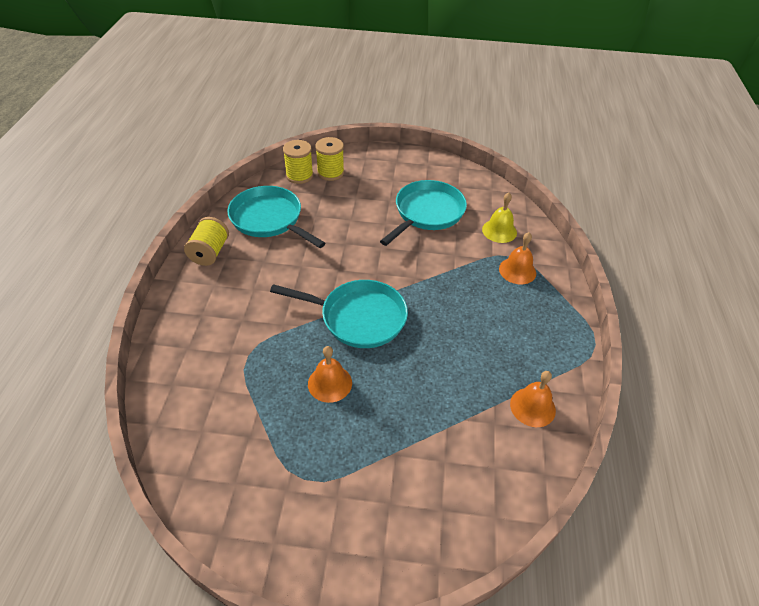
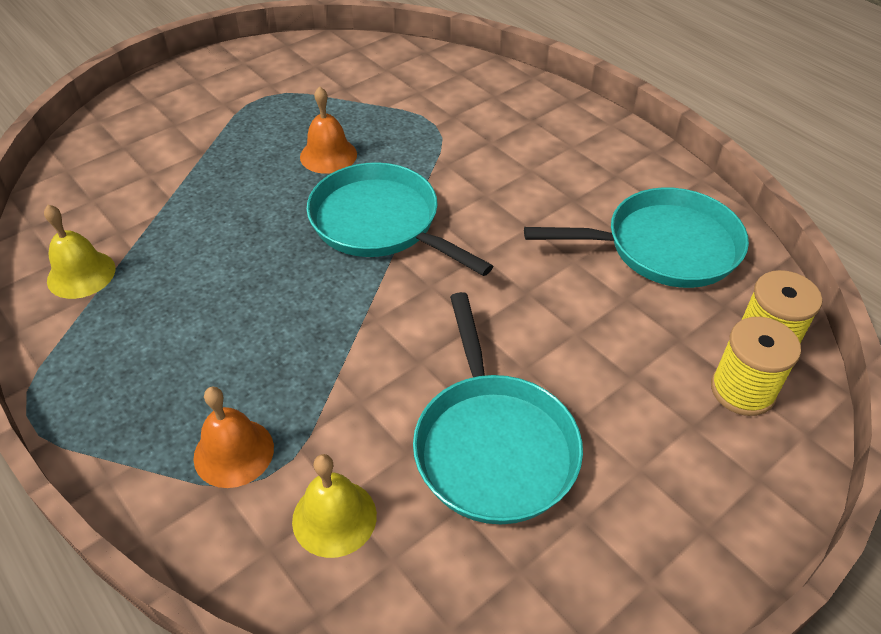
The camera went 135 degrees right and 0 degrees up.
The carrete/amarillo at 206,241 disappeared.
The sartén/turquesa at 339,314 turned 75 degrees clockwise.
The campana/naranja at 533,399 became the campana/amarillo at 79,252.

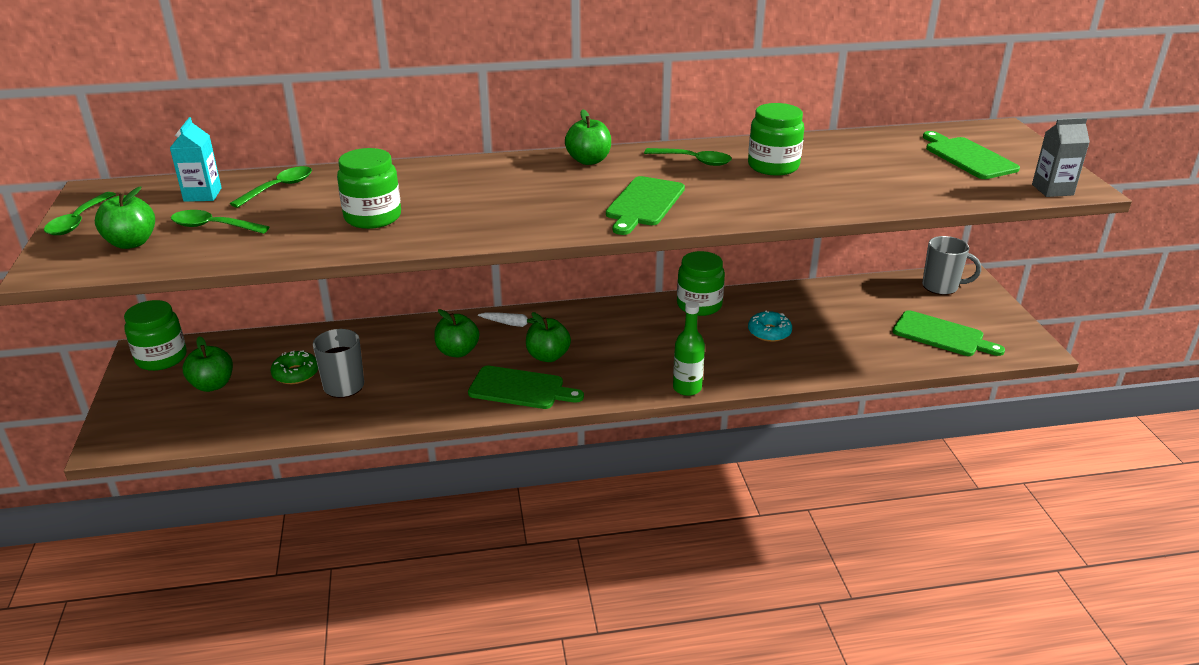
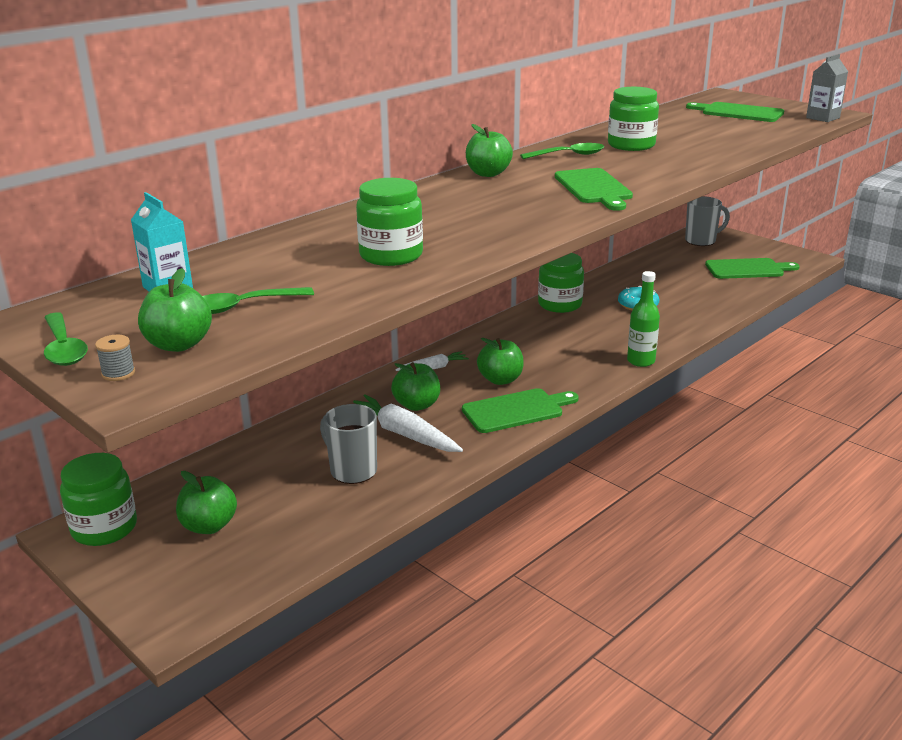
The camera went 35 degrees left and 5 degrees down.
The cuchara/verde at 271,187 disappeared.
The rosquilla/verde at 294,367 disappeared.
The carrete/gris at 115,358 appeared.
The zanahoria/blanco at 408,423 appeared.

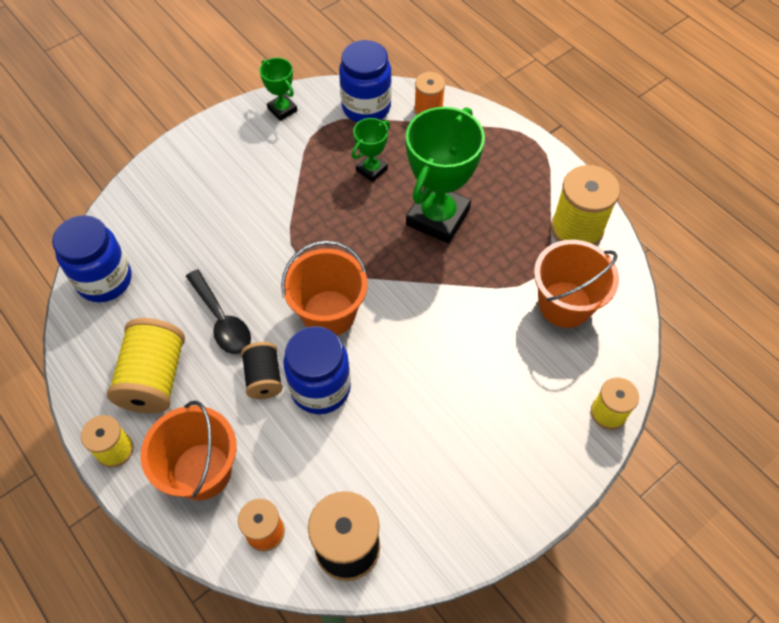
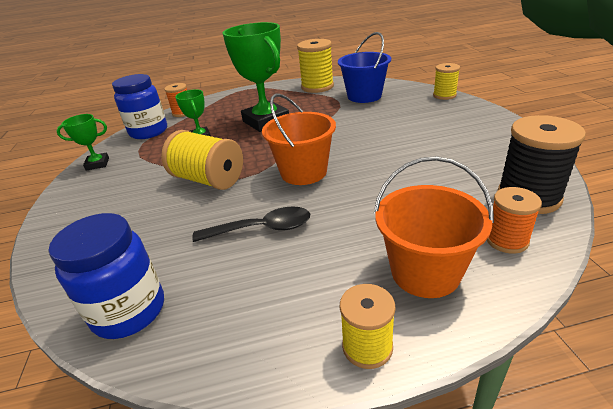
The camera went 60 degrees left and 25 degrees down.
The carrete/amarillo moved from 146,365 to 202,160.
The carrete/negro at 262,370 disappeared.
The tarro/azul at 317,370 disappeared.
The balde/naranja at 576,284 became the balde/azul at 364,67.

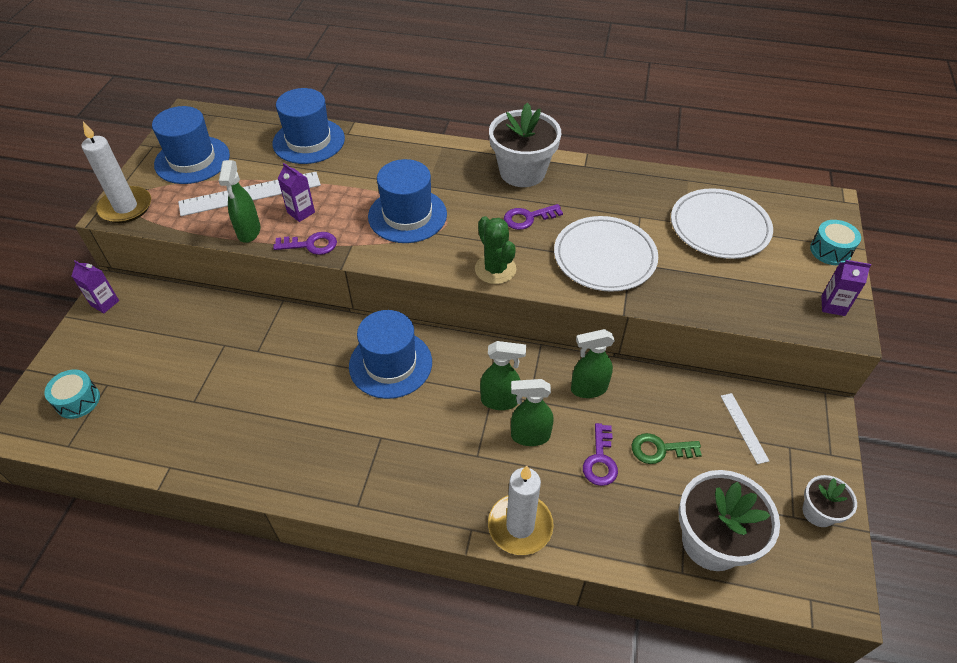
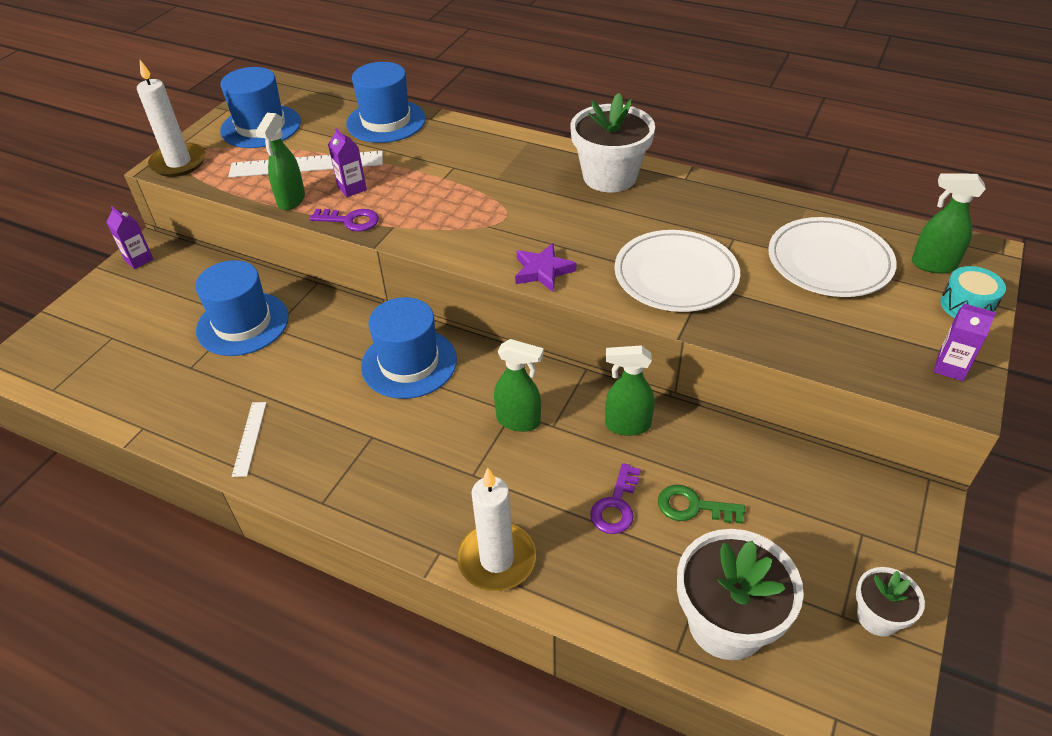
The camera went 15 degrees right and 5 degrees down.
The tambor/turquesa at 72,394 disappeared.
The sombrero/azul moved from 407,201 to 242,308.
The cactus/verde at 495,250 was replaced by the estrella/morado at 545,267.
The llave/morado at 533,217 disappeared.
The pulverizador/verde moved from 532,412 to 949,223.
The regla/blanco moved from 745,428 to 249,439.

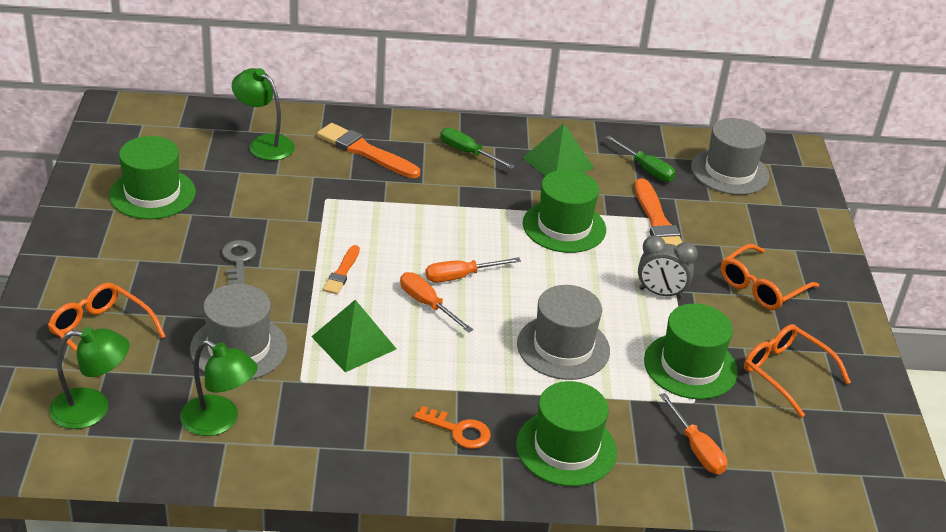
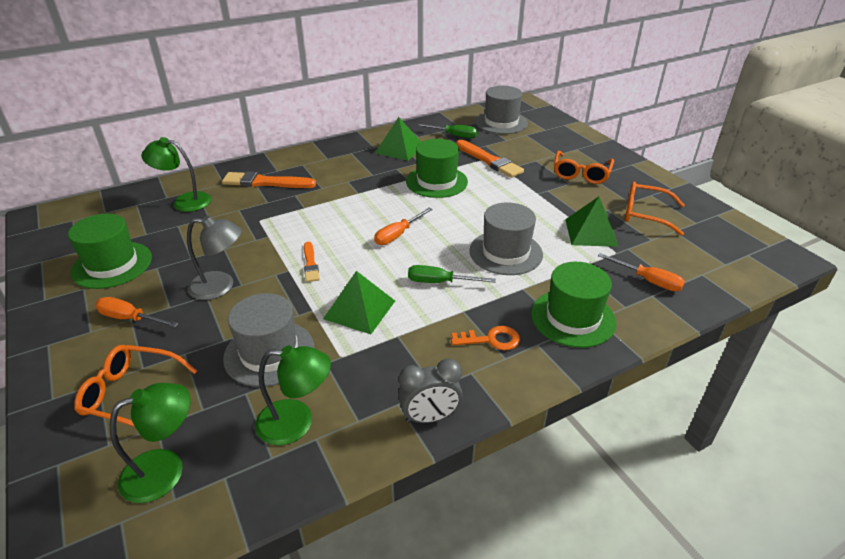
The camera went 25 degrees left and 0 degrees up.
The llave/gris at 239,262 was replaced by the lámpara/gris at 214,258.
The destornillador/naranja moved from 436,302 to 137,312.
The destornillador/verde moved from 477,148 to 452,274.
The despertador/gris moved from 668,266 to 430,390.
The sombrero/verde at 691,351 was replaced by the pirámide/verde at 592,222.

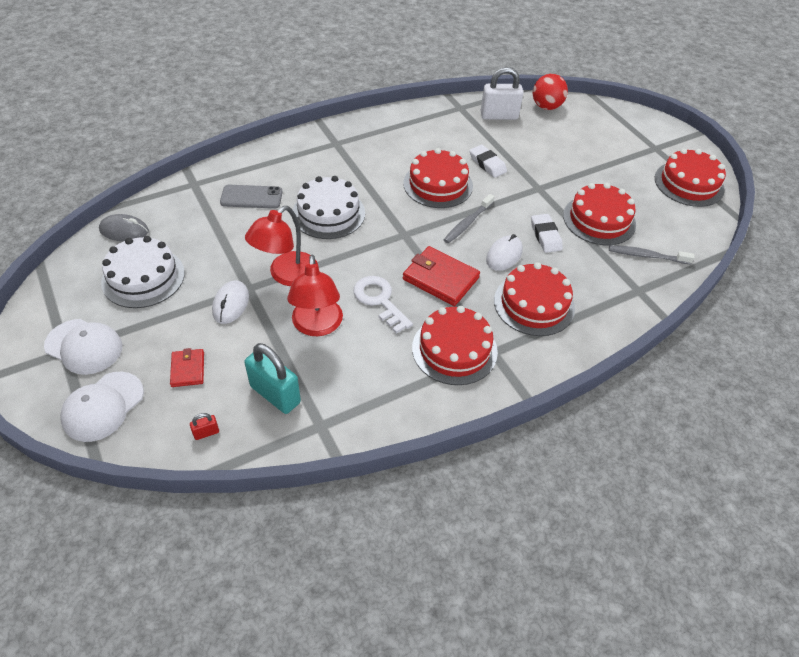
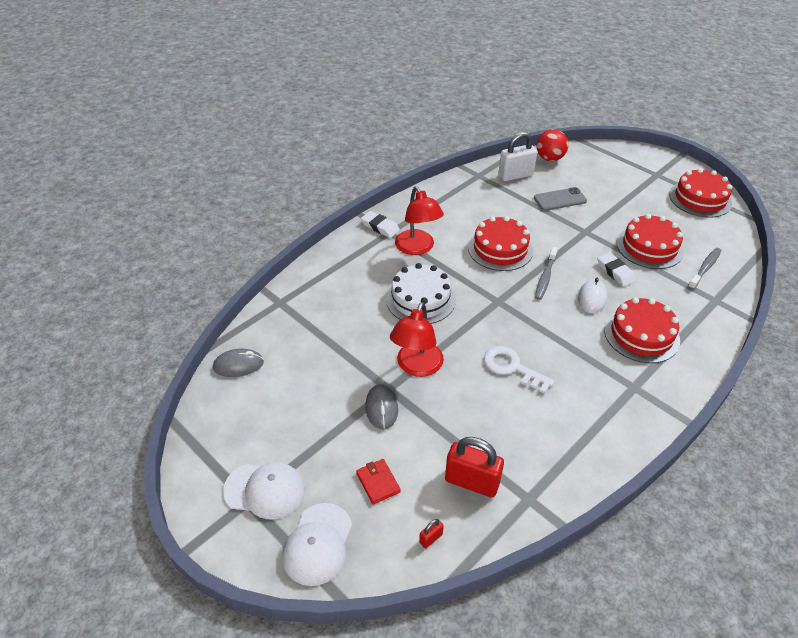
The camera went 15 degrees left and 5 degrees down.
The tarta/blanco at 143,272 disappeared.
The ratón/blanco at 230,302 became the ratón/gris at 381,406.
The móvil/gris moved from 251,197 to 560,199.
The candado/turquesa at 272,378 became the candado/rojo at 474,467.
The lámpara/rojo moved from 315,295 to 419,220.
The cartera/rojo at 441,276 disappeared.
The tarta/rojo at 455,345 disappeared.
The goma de borrar/blanco moved from 488,161 to 380,224.
The cepillo de dientes/gris at 652,254 turned 135 degrees clockwise.

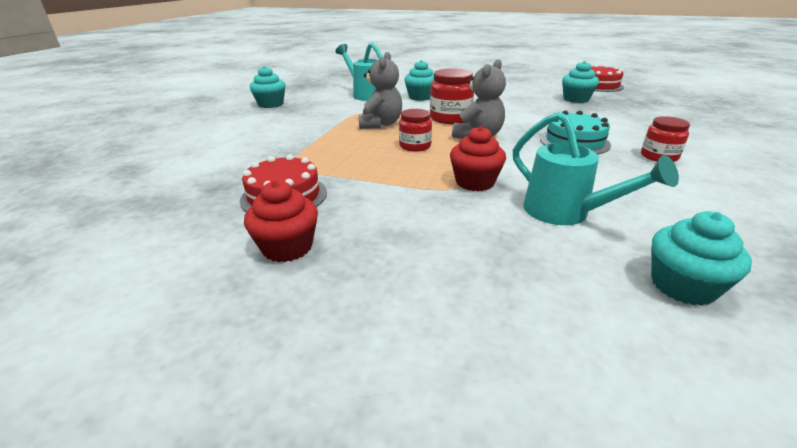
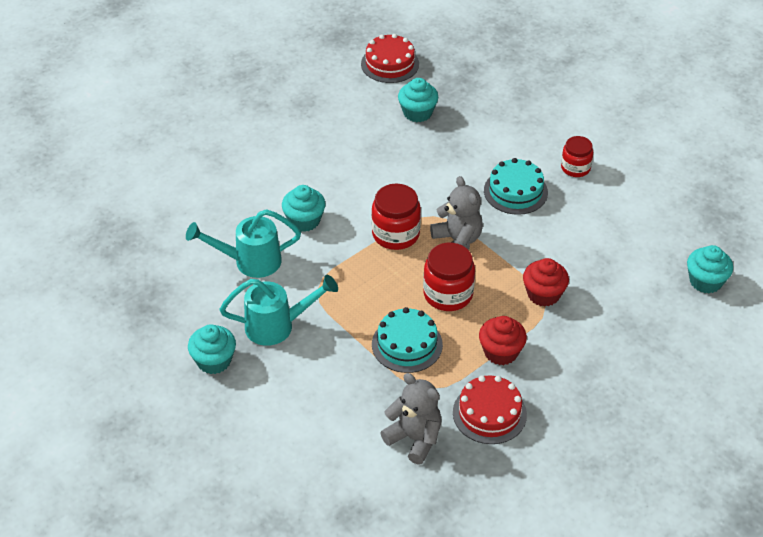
The camera went 60 degrees left and 15 degrees up.
The magdalena/rojo moved from 281,221 to 503,340.
The osito/gris moved from 380,90 to 411,419.
The tarro/rojo at 415,130 changed to 1.53 times the size.
The regadera/turquesa moved from 596,168 to 279,310.
The tarta/turquesa at 407,340 appeared.

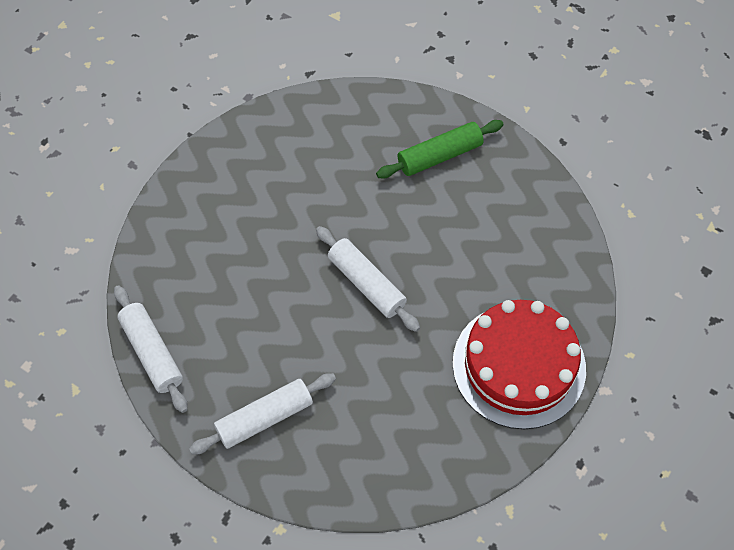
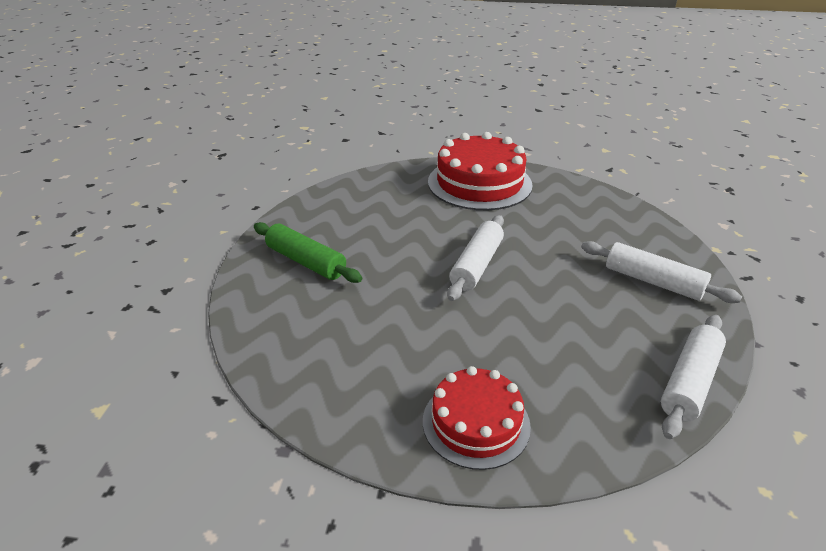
The camera went 115 degrees left and 25 degrees down.
The tarta/rojo at 477,418 appeared.

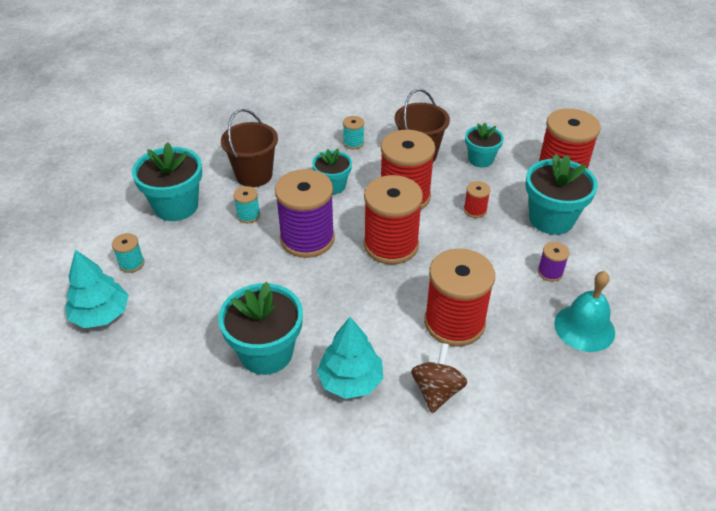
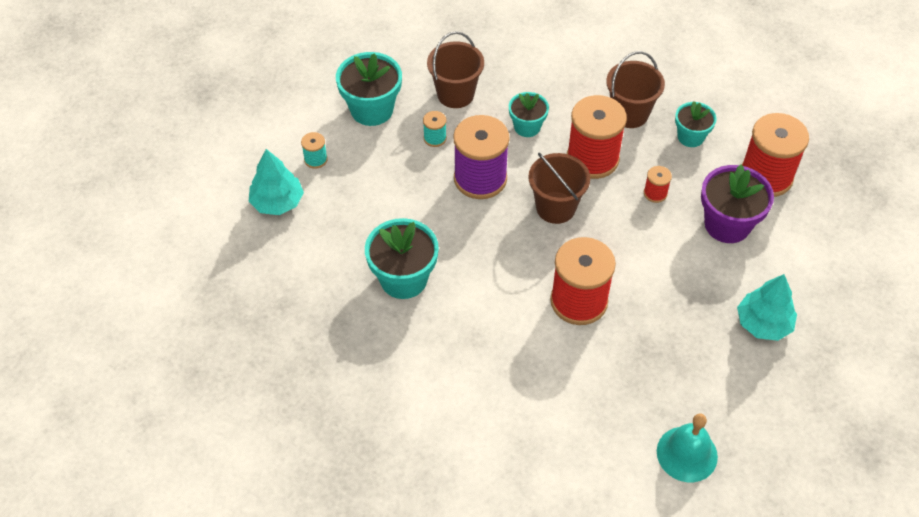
The camera went 20 degrees right and 10 degrees up.
The árbol/turquesa moved from 350,358 to 767,307.
The carrete/turquesa at 353,133 disappeared.
The carrete/rojo at 393,219 was replaced by the balde/marrón at 559,188.
The peonza/marrón at 439,378 disappeared.
The maceta/turquesa at 561,194 became the maceta/morado at 737,204.
The carrete/morado at 554,262 disappeared.
The campana/turquesa moved from 584,311 to 687,447.

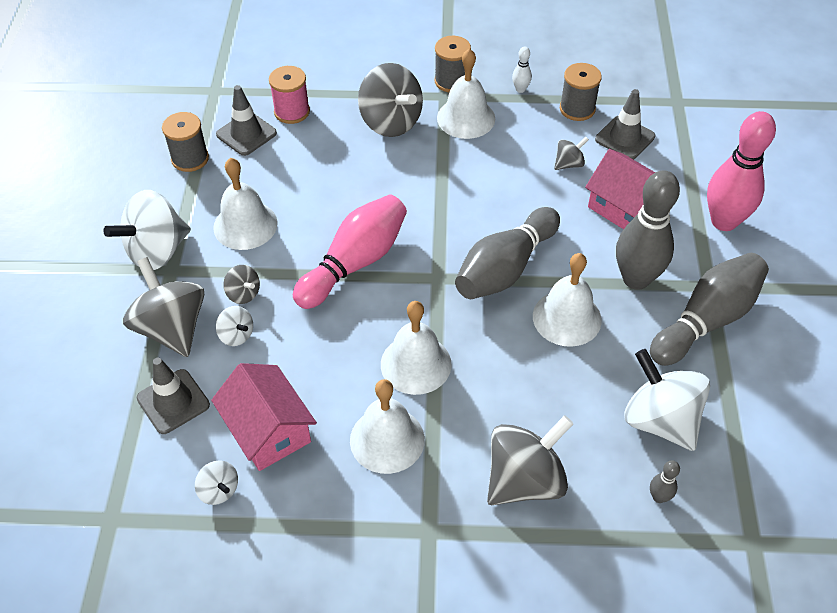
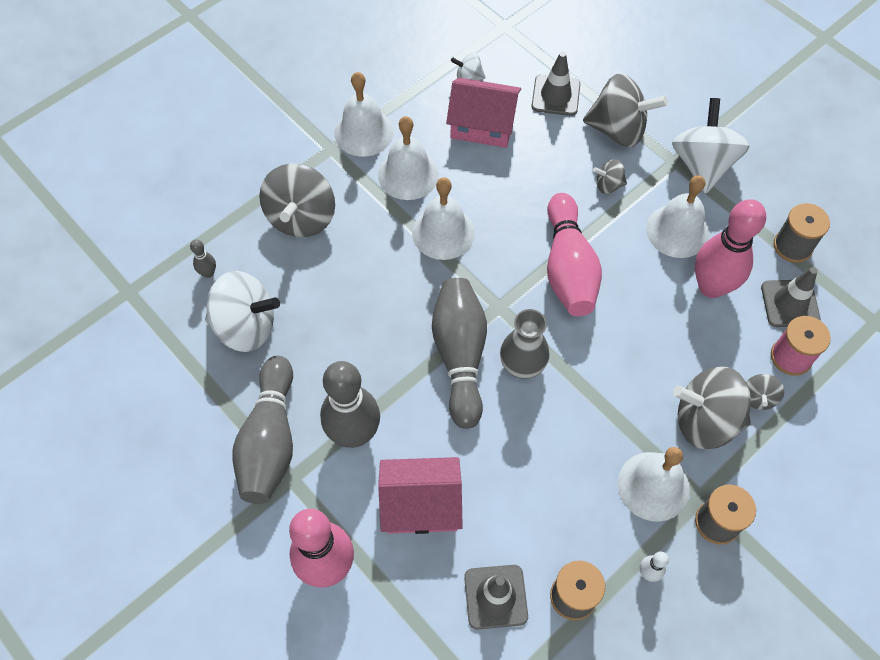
The camera went 135 degrees right and 10 degrees up.
The peonza/blanco at 234,326 disappeared.
The campana/blanco moved from 567,300 to 364,114.
The peonza/gris moved from 571,153 to 765,392.
The florero/gris at 525,344 appeared.
The bolo/rosa at 730,248 appeared.

